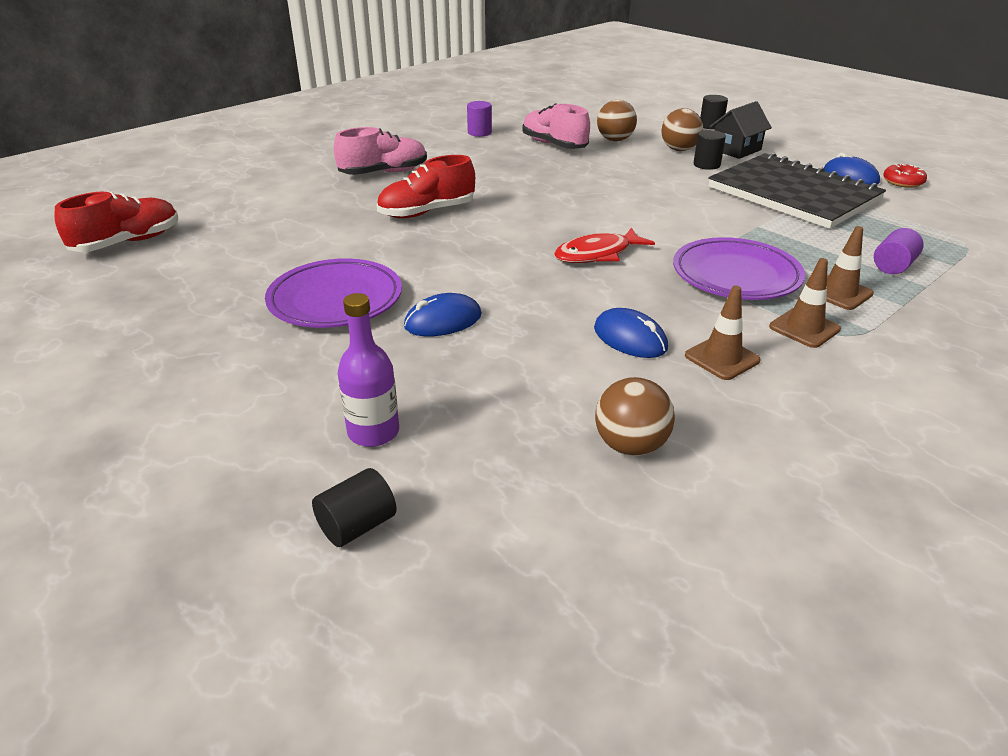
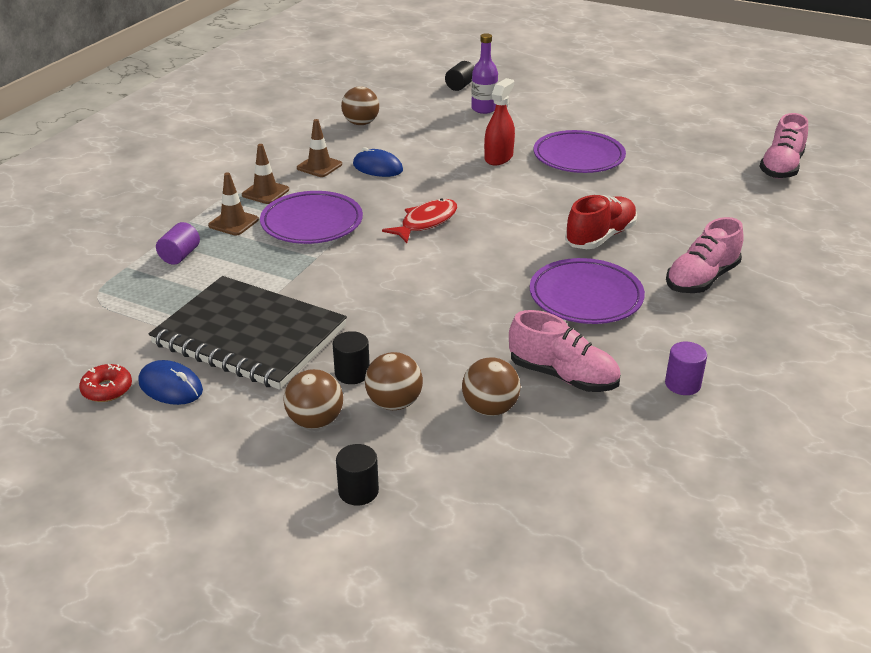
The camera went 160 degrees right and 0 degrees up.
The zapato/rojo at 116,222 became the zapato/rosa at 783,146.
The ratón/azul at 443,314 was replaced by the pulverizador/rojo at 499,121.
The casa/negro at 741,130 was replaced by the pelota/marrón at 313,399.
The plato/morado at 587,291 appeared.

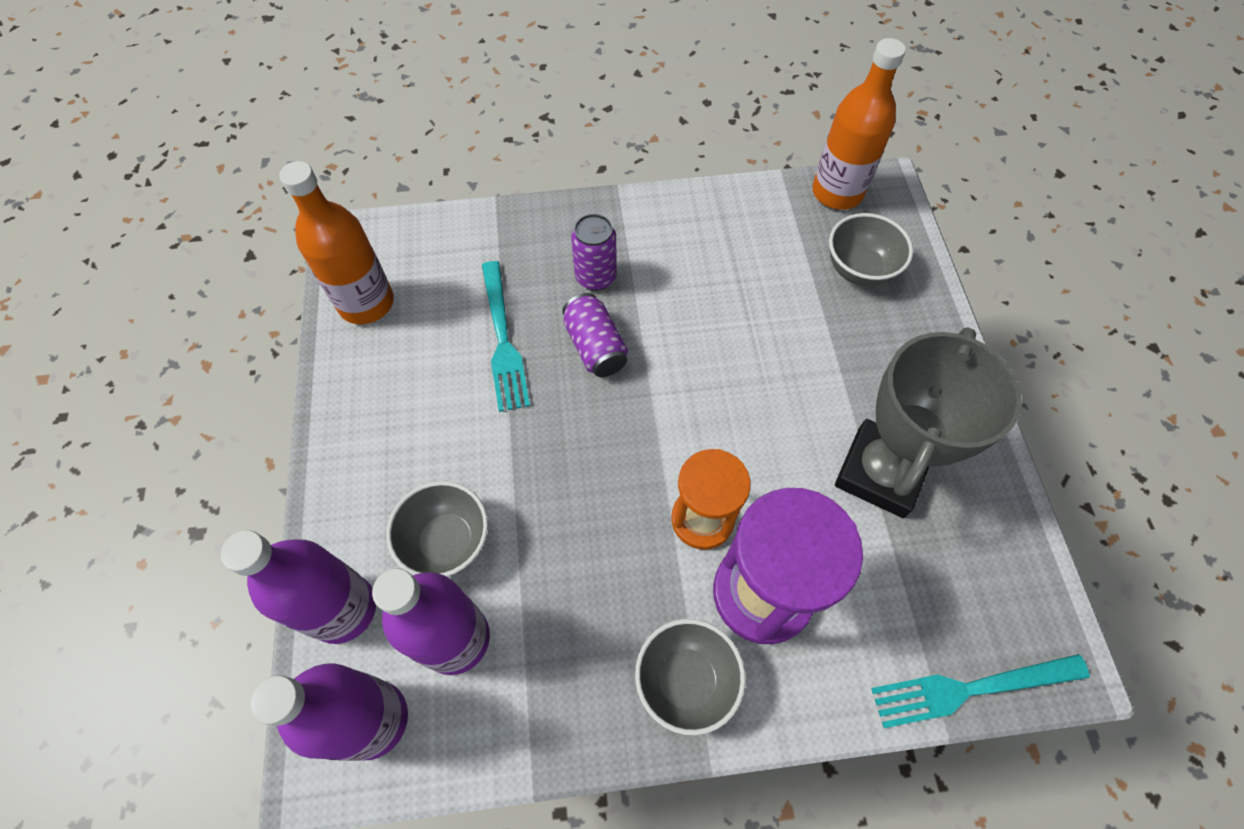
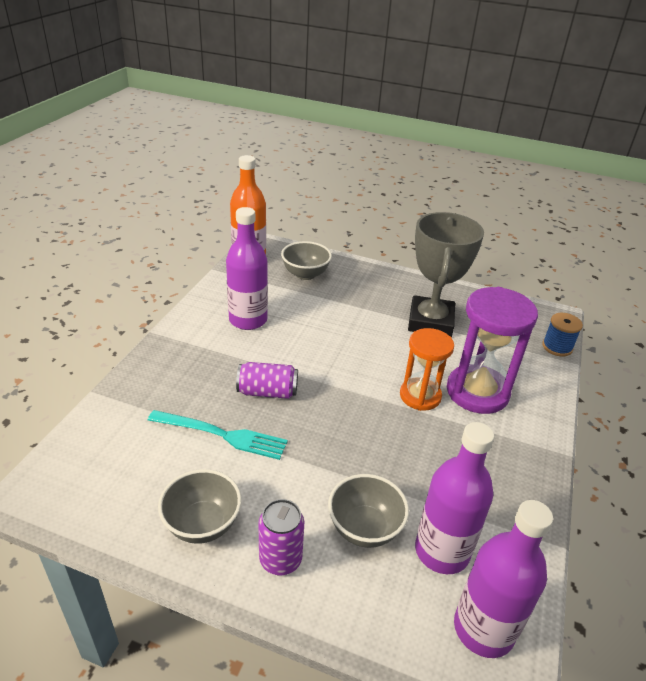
The camera went 65 degrees left and 25 degrees down.
The botella/morado moved from 298,587 to 247,268.
The botella/naranja at 336,242 disappeared.
The lata/morado moved from 594,252 to 281,537.
The cuenco/gris moved from 690,677 to 200,506.
The trofeo/gris at 928,422 turned 45 degrees clockwise.
The tenedor/turquesa at 980,691 was replaced by the carrete/azul at 562,334.

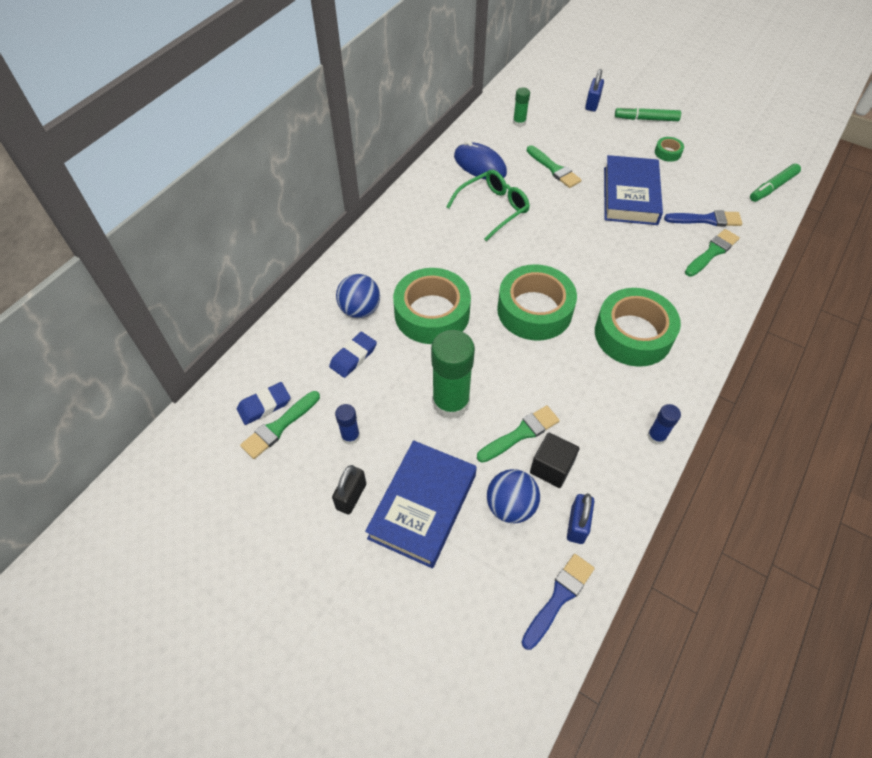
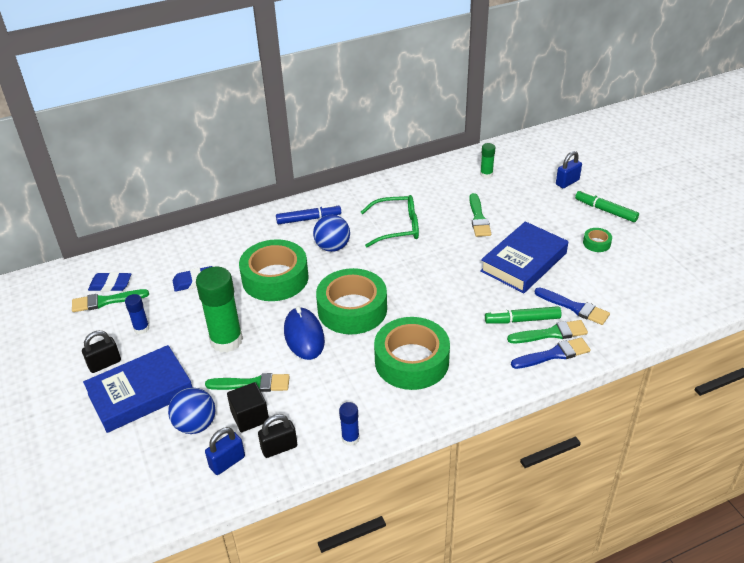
The camera went 35 degrees right and 15 degrees down.
The pelota/azul moved from 358,296 to 331,233.
The ratón/azul moved from 480,159 to 304,333.
The pincel/azul moved from 558,602 to 551,353.
The rotulador/verde moved from 775,183 to 523,315.
The candado/negro at 277,436 appeared.
The rotulador/azul at 308,214 appeared.

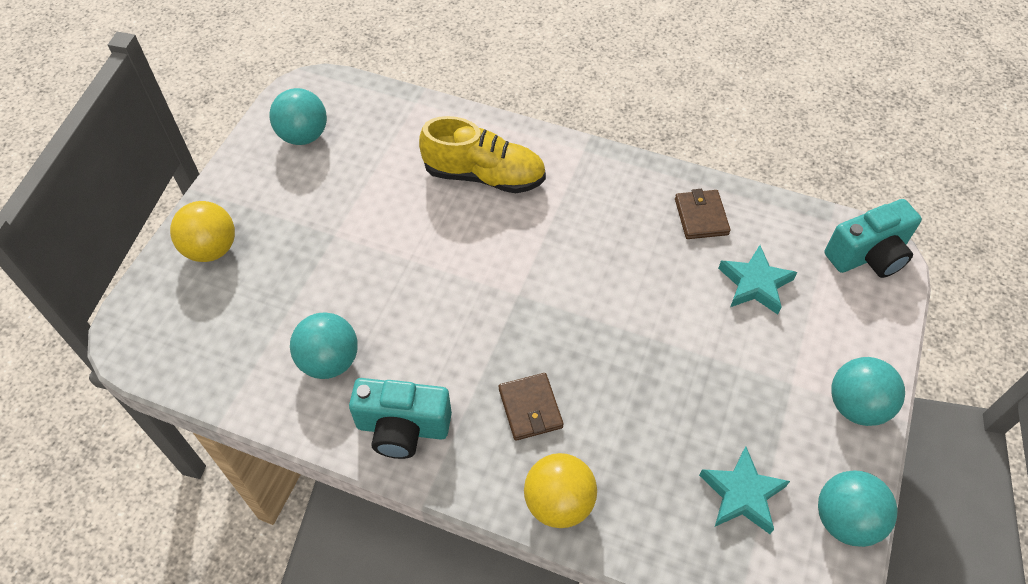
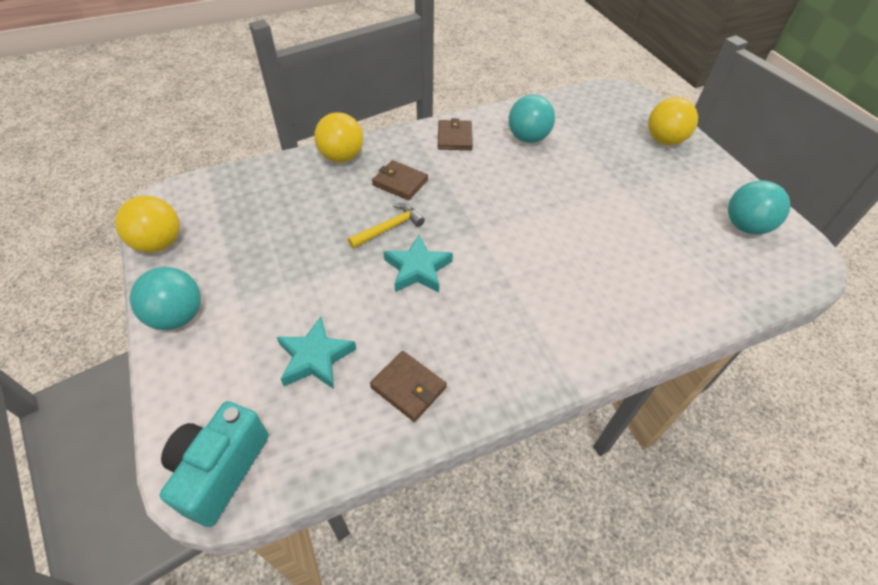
The camera went 135 degrees right and 5 degrees down.
The cámara/turquesa at 400,418 was replaced by the cartera/marrón at 455,134.
The zapato/amarillo at 482,154 disappeared.
The estrella/turquesa moved from 744,490 to 418,264.
The pelota/turquesa at 857,508 became the pelota/amarillo at 147,224.
The martillo/amarillo at 386,226 appeared.

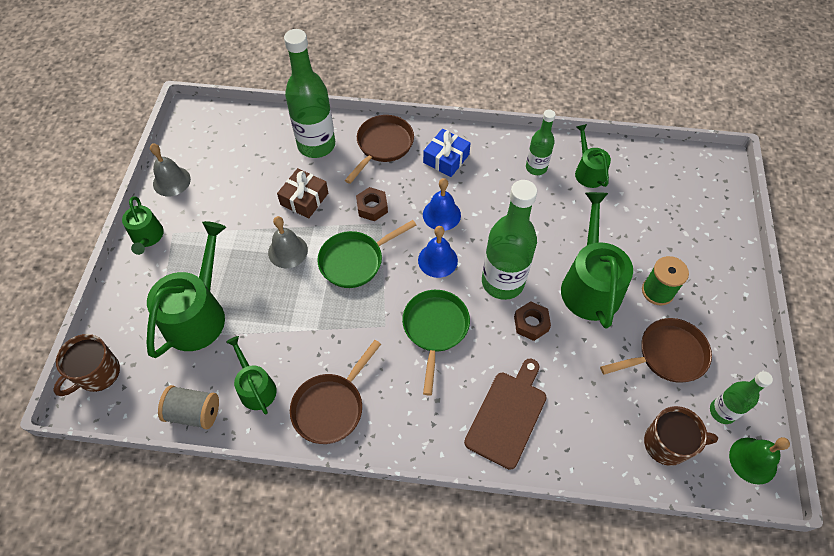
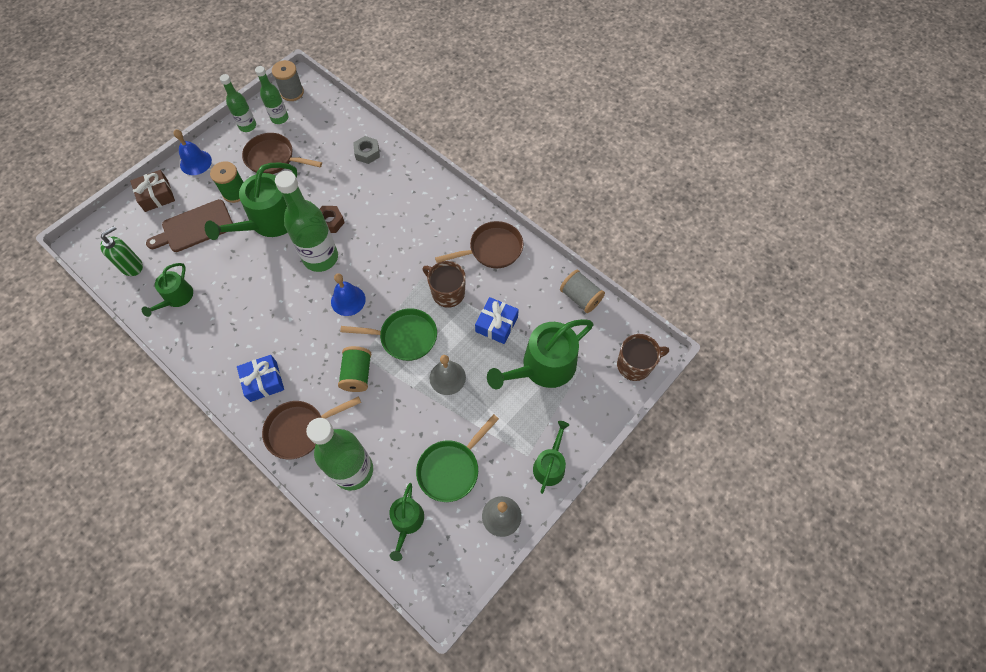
The camera went 145 degrees left and 5 degrees up.
The regadera/verde moved from 251,375 to 406,522.
The regalo/marrón moved from 302,193 to 152,191.
The tuerca/marrón at 372,204 was replaced by the carrete/verde at 354,369.
The sartén/verde moved from 436,342 to 457,458.
The campana/azul moved from 442,204 to 193,152.
The tabla de cortar/marrón moved from 505,414 to 189,225.
The botella/verde moved from 541,142 to 238,103.
The taza/marrón moved from 681,436 to 444,284.
The campana/verde at 759,461 was replaced by the carrete/gris at 288,80.
The dispensador de jabón/verde at 121,251 appeared.
The tuerca/gris at 366,150 appeared.
The regalo/azul at 497,320 appeared.

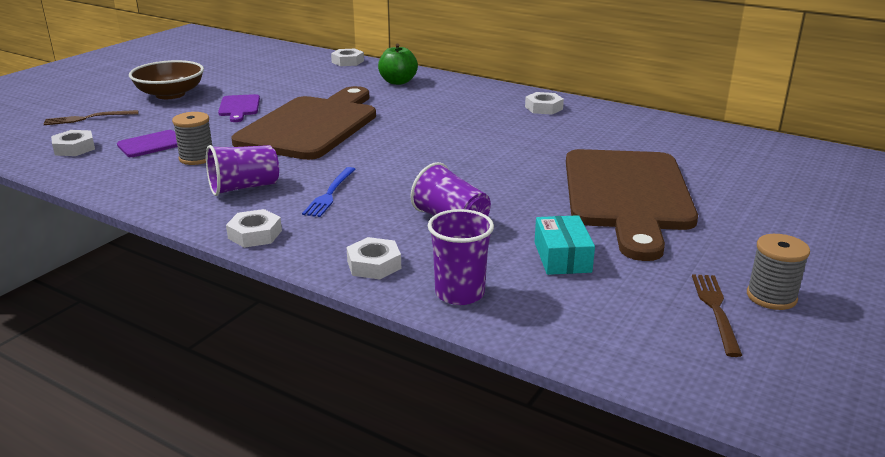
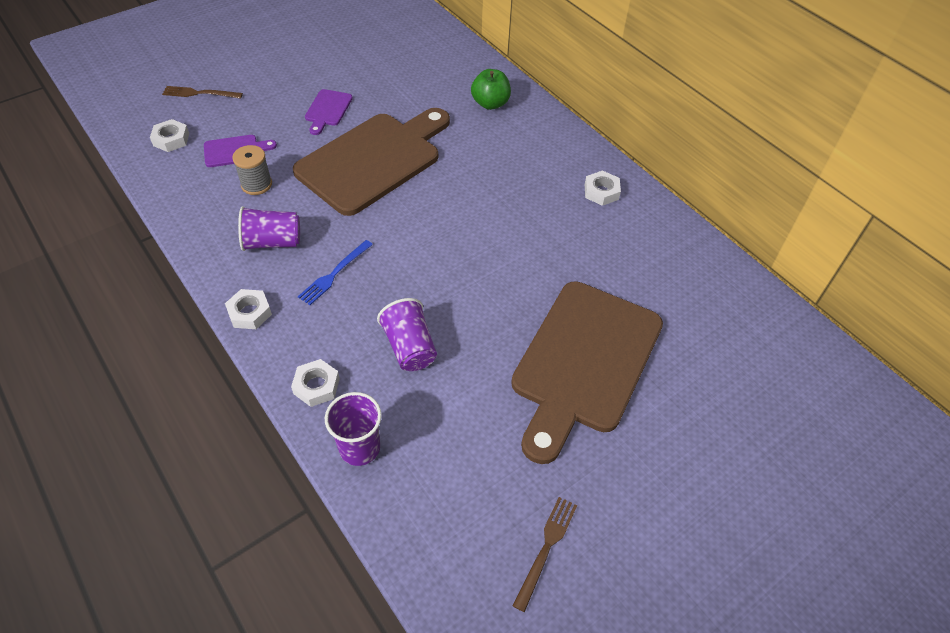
The camera went 20 degrees right and 25 degrees up.
The cuenco/marrón at 166,79 disappeared.
The tuerca/blanco at 347,57 disappeared.
The caja/turquesa at 565,245 disappeared.
The carrete/gris at 778,272 disappeared.

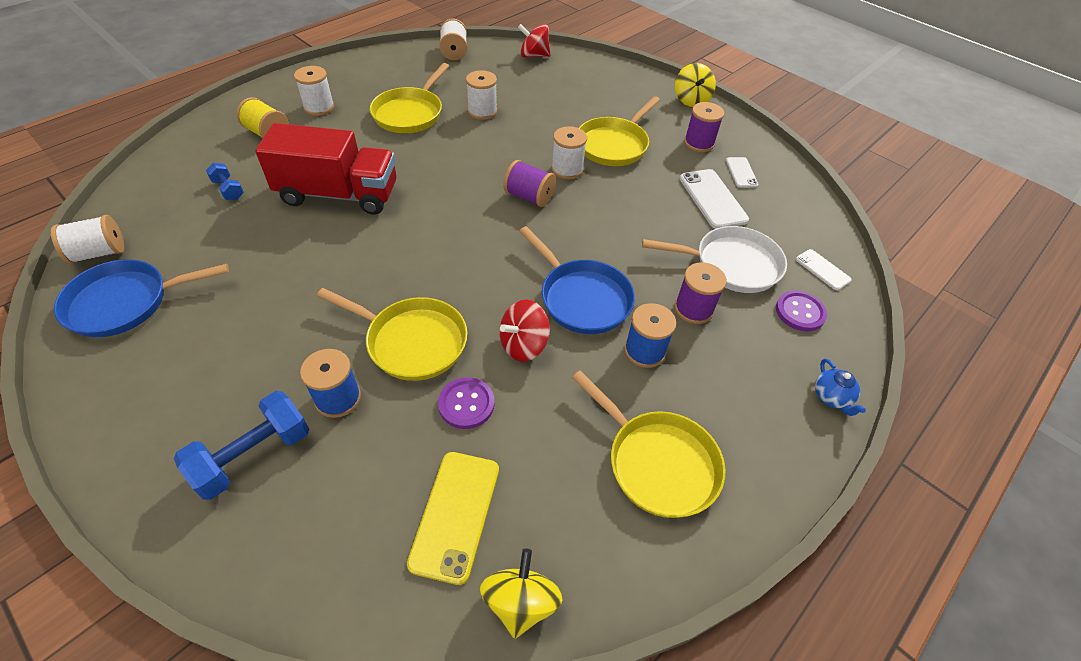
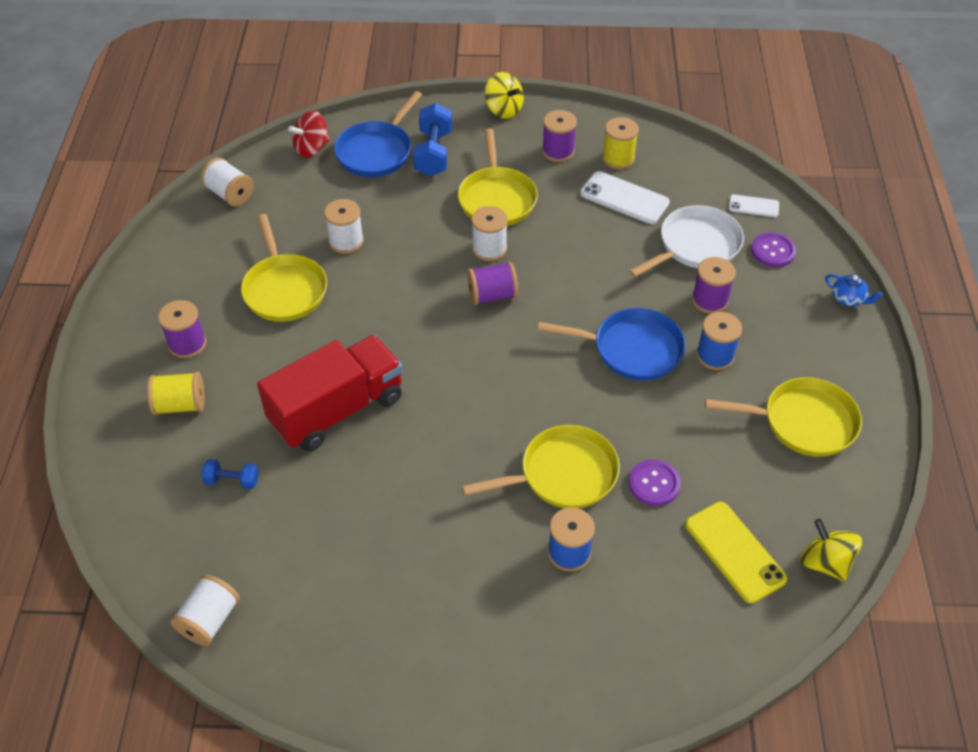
The camera went 40 degrees left and 0 degrees up.
The sartén/azul moved from 141,298 to 378,134.
The mancuerna/azul moved from 241,445 to 432,139.
The carrete/blanco at 314,91 became the carrete/morado at 182,329.
The peonza/rojo at 525,330 disappeared.
The móvil/blanco at 742,172 was replaced by the carrete/amarillo at 620,143.

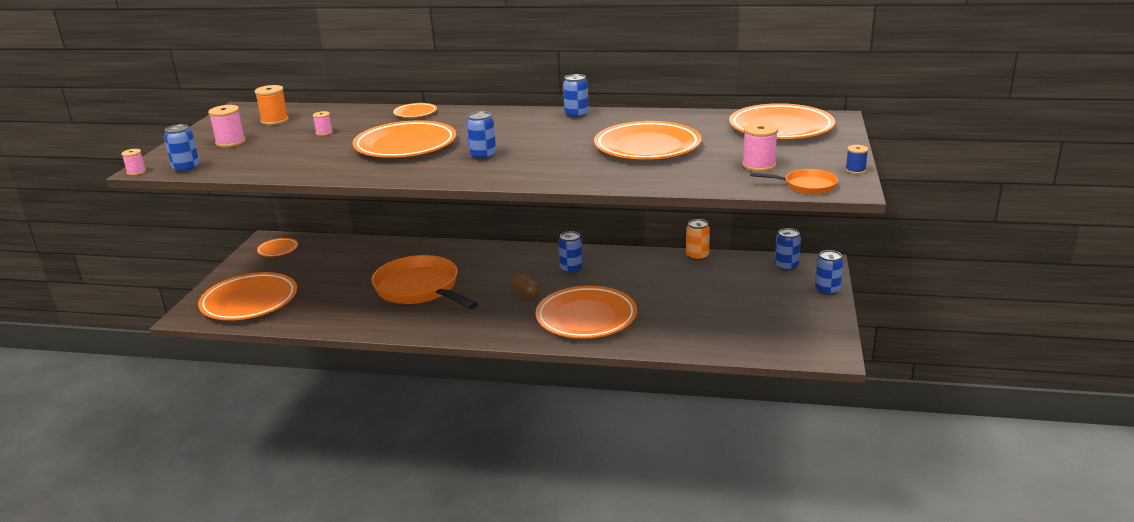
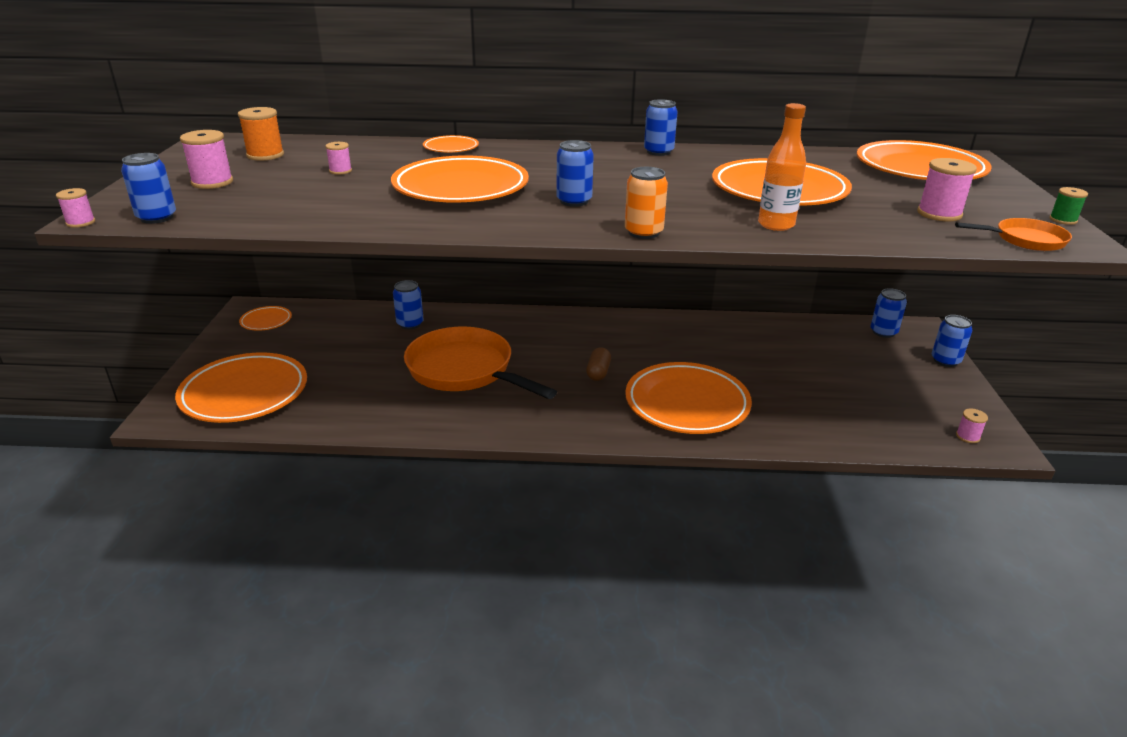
The camera went 10 degrees left and 5 degrees up.
The cápsula/marrón at 525,286 turned 60 degrees clockwise.
The lata/azul moved from 570,252 to 408,304.
The lata/naranja moved from 698,240 to 646,203.
The carrete/azul at 856,159 became the carrete/verde at 1068,206.
The botella/naranja at 782,167 appeared.
The carrete/rosa at 972,425 appeared.

